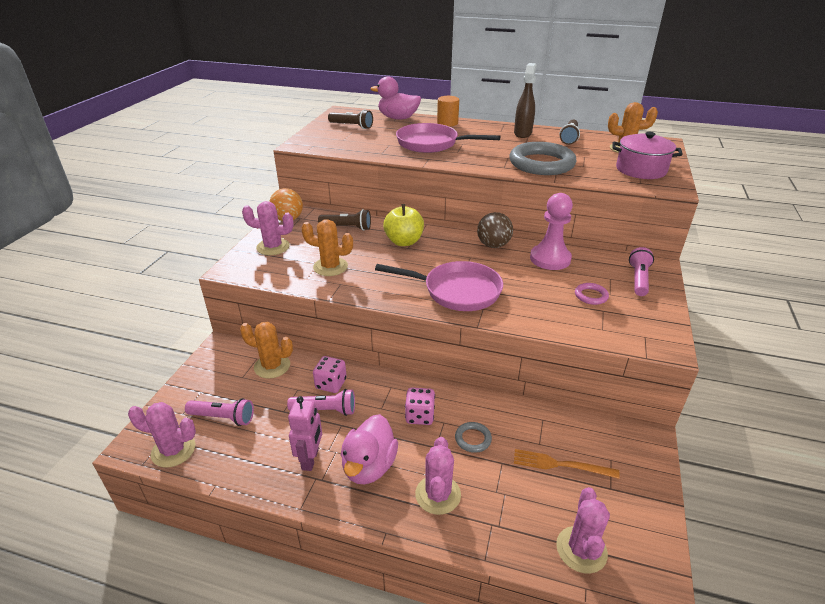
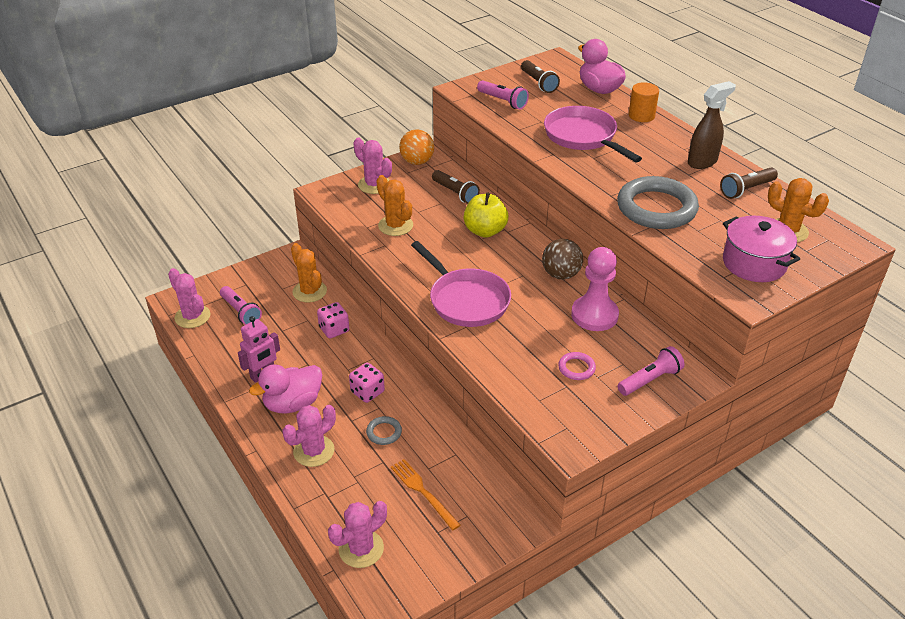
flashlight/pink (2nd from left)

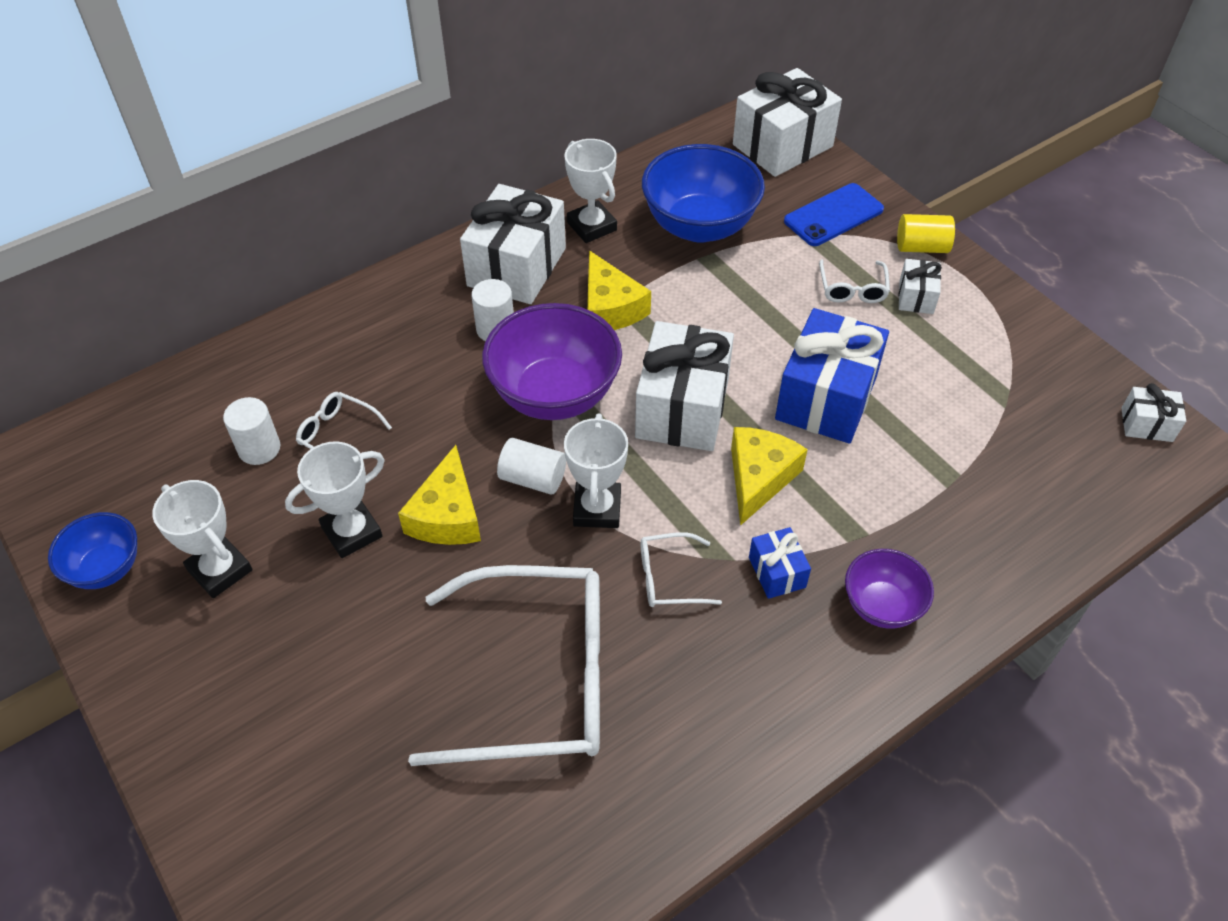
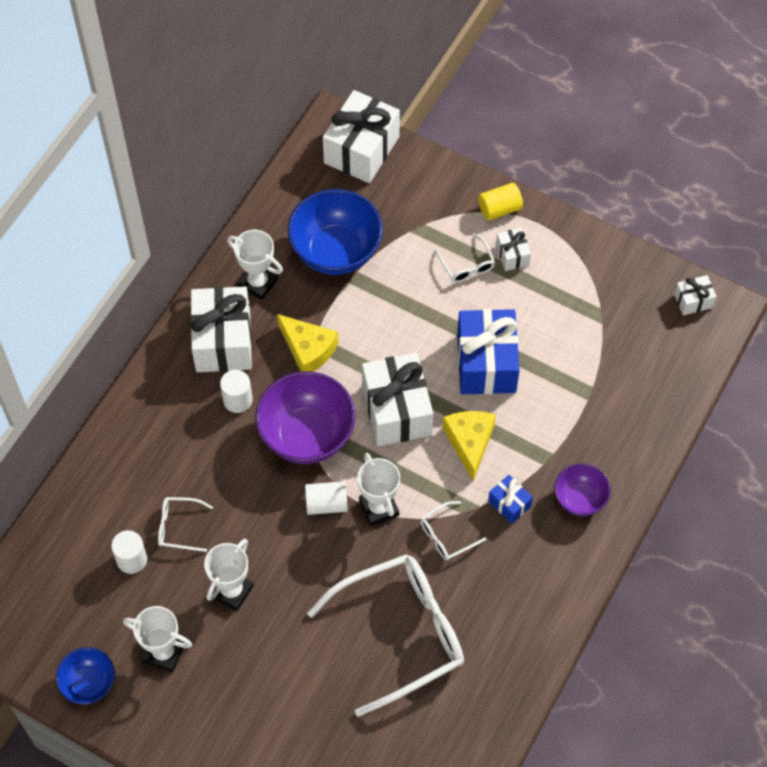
cheese/yellow (1st from left in the first image)
phone/blue

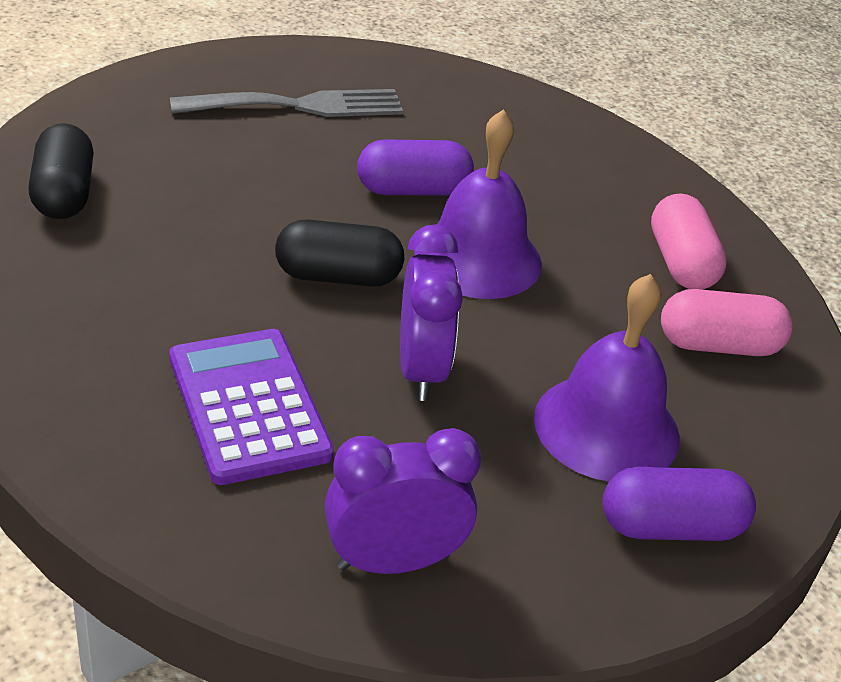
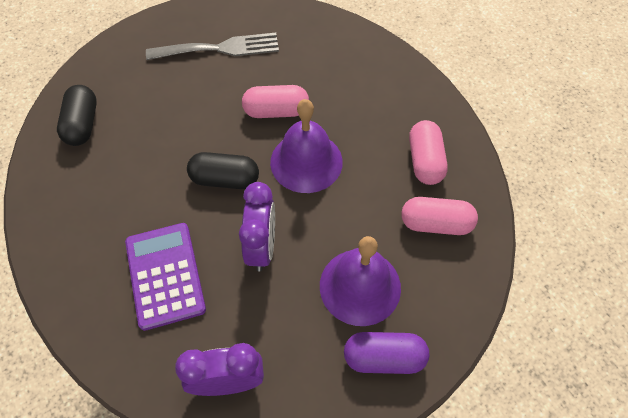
capsule/pink (1st from left)

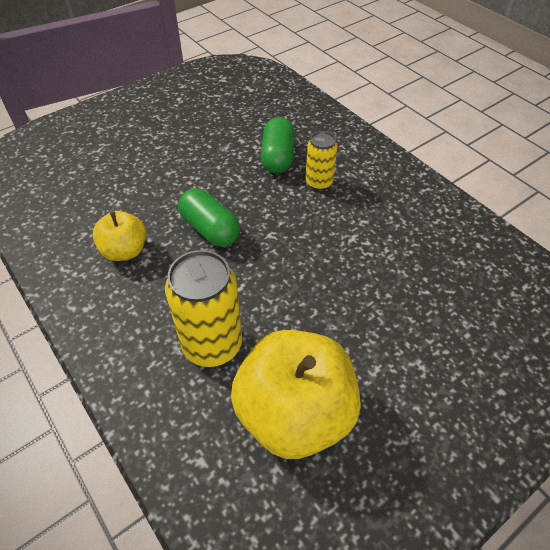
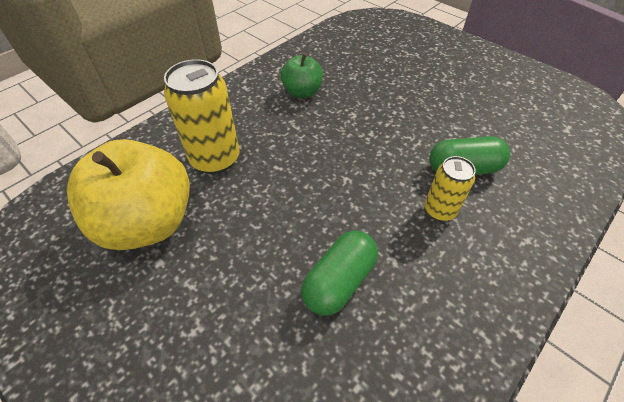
apple/green
capsule/green (1st from left)

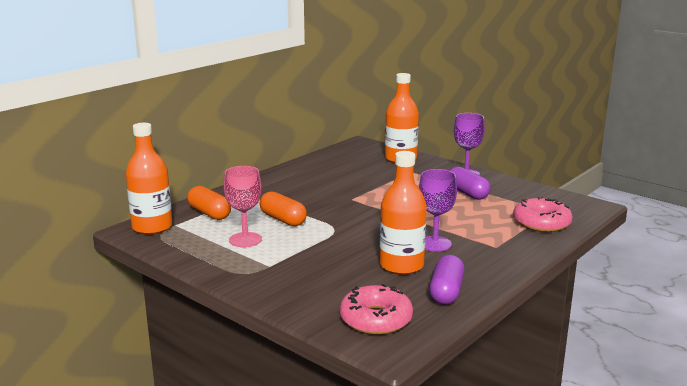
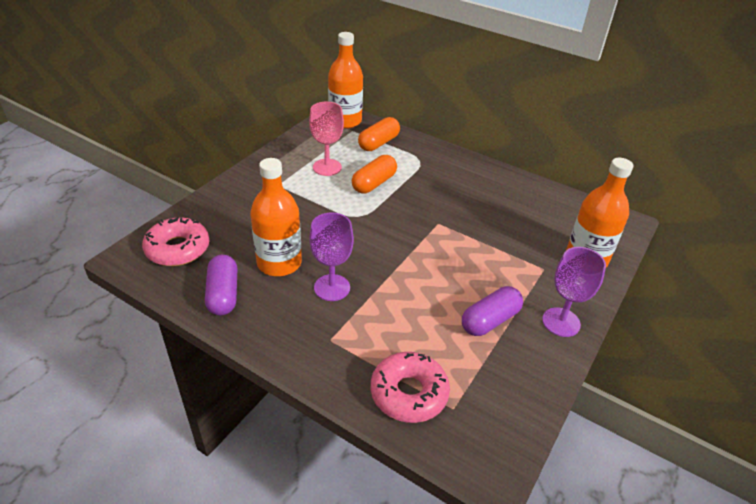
capsule/purple (1st from left)

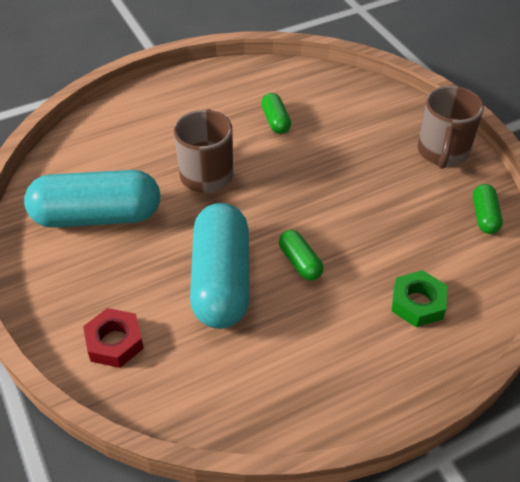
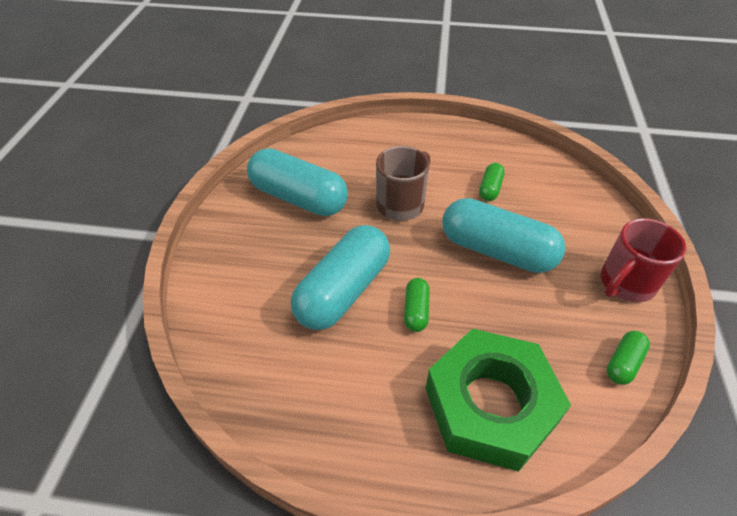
nut/red
nut/green
mug/red
capsule/turquoise (3rd from left)

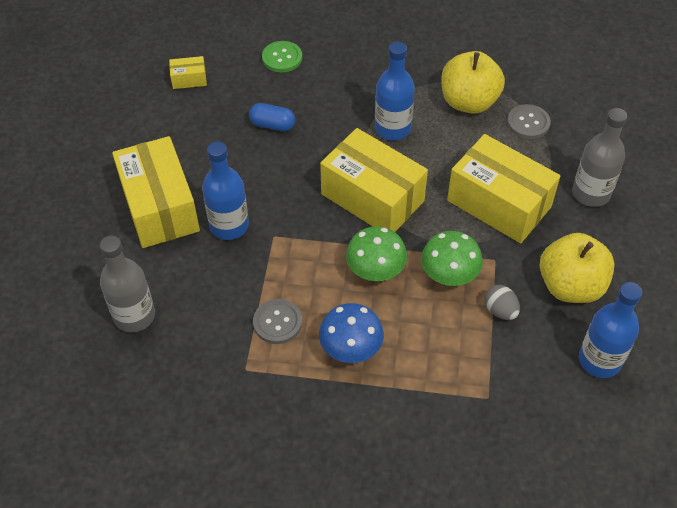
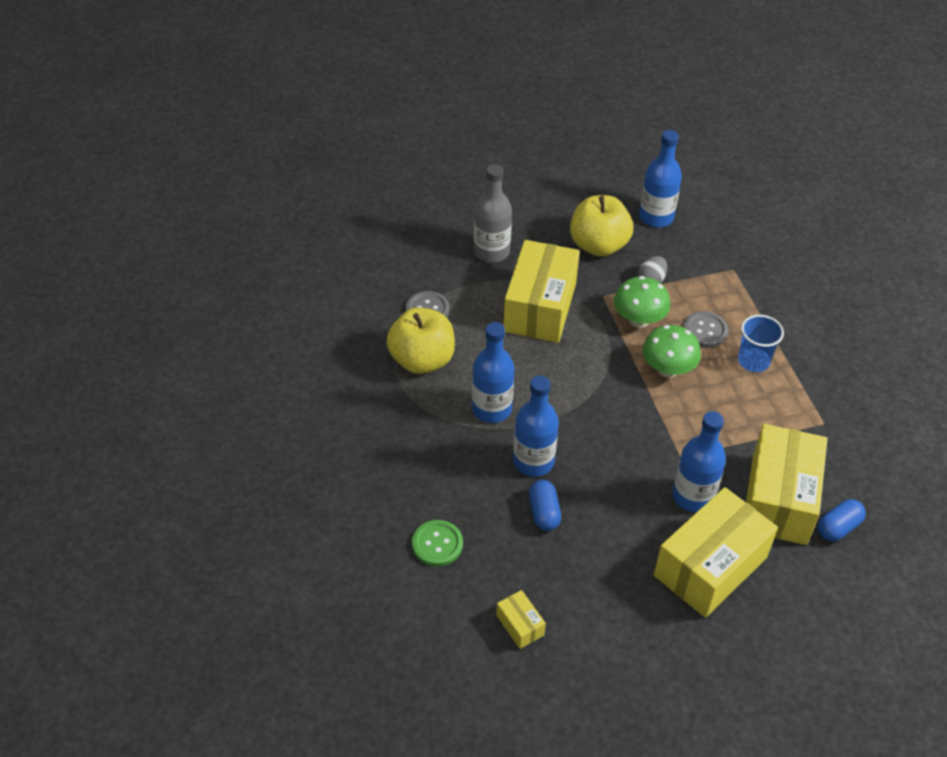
capsule/blue (2nd from left)
button/grey (2nd from left)
cup/blue
box/yellow (4th from left)
bottle/blue (2nd from left)

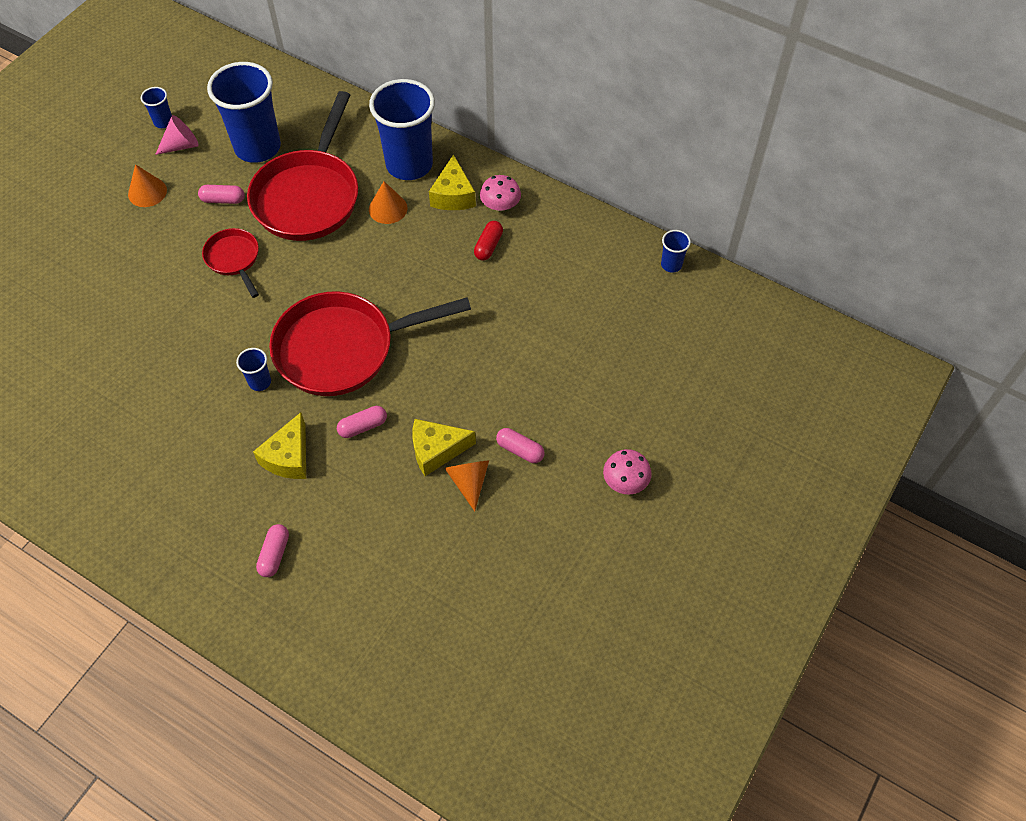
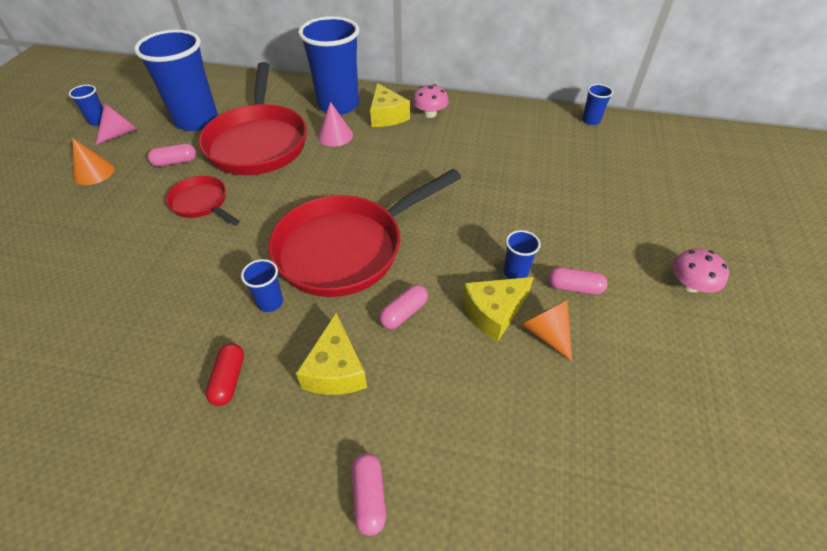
cone/pink (2nd from left)
capsule/red
cup/blue (5th from left)

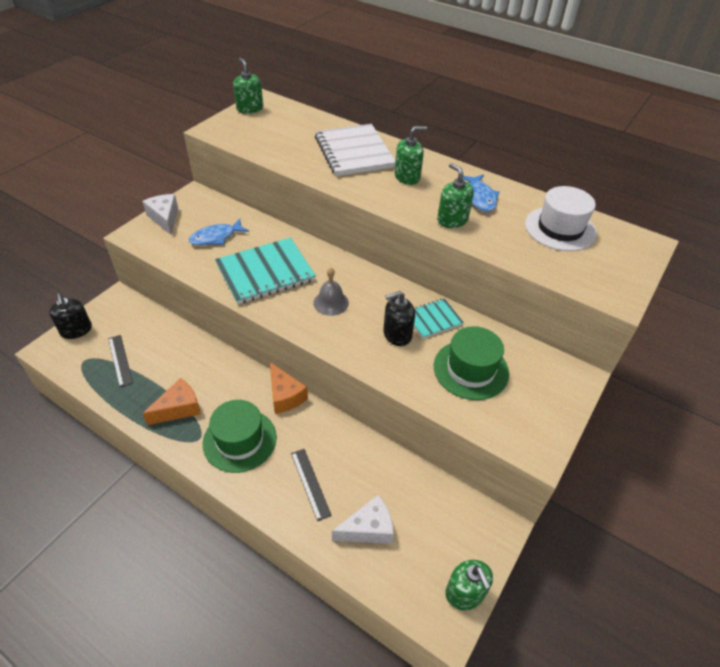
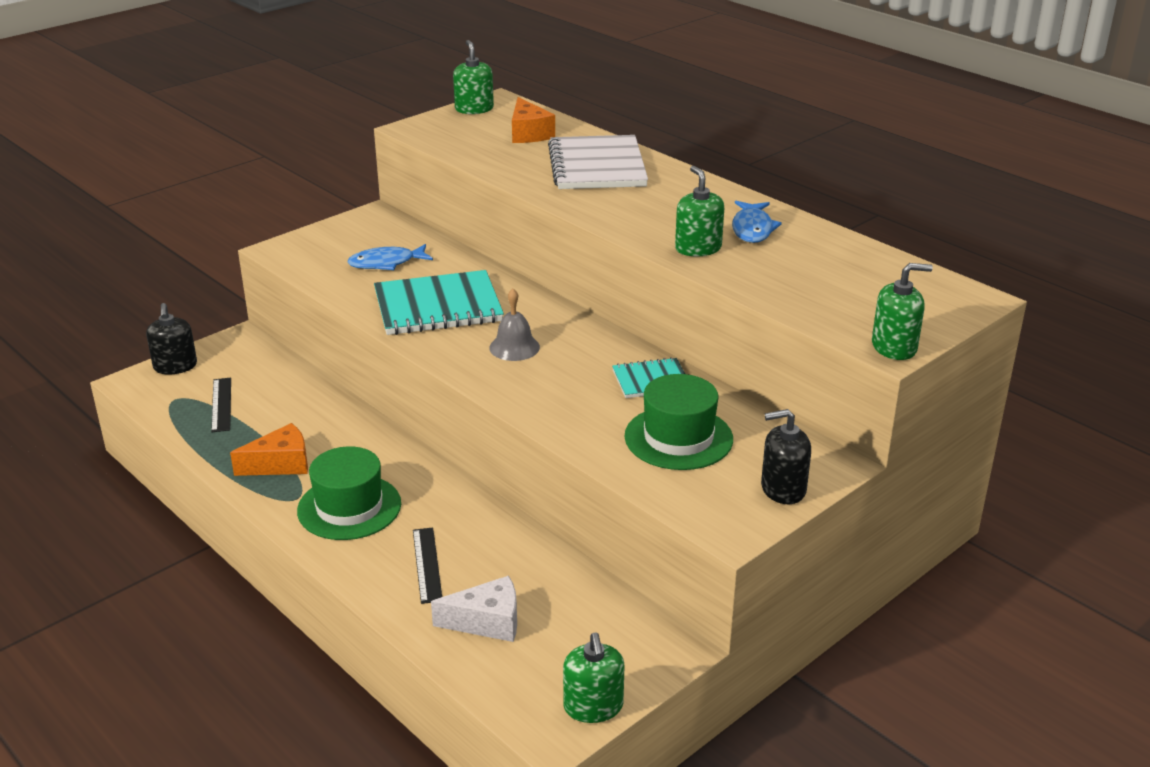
cheese/white (1st from left in the first image)
cheese/orange (2nd from left)
soap dispenser/black (2nd from left)
soap dispenser/green (4th from left)
hat/white

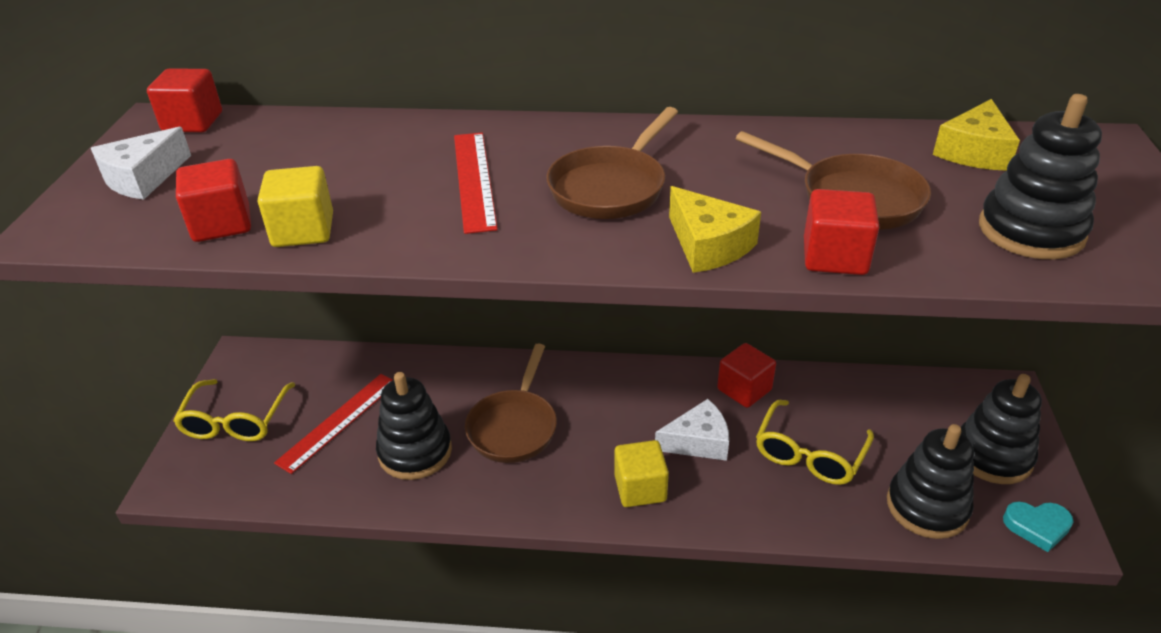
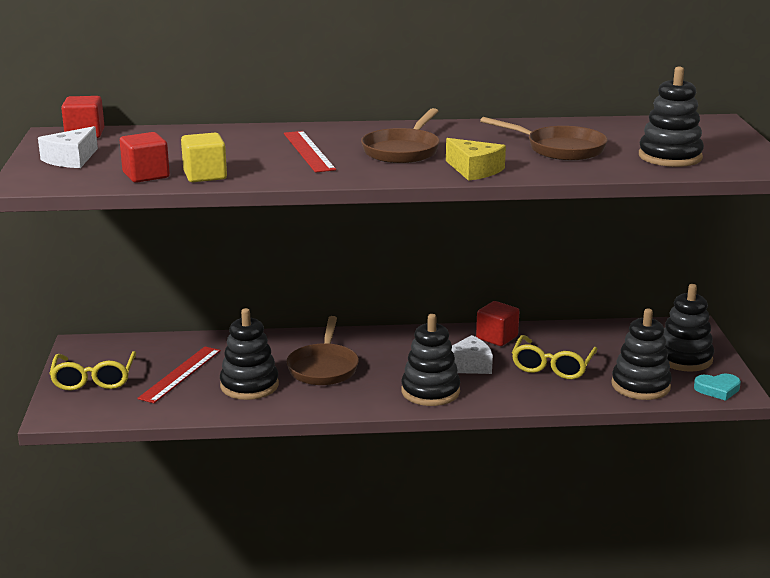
stacking toy/black (2nd from left)
cube/red (4th from left in the first image)
cheese/yellow (2nd from left in the first image)

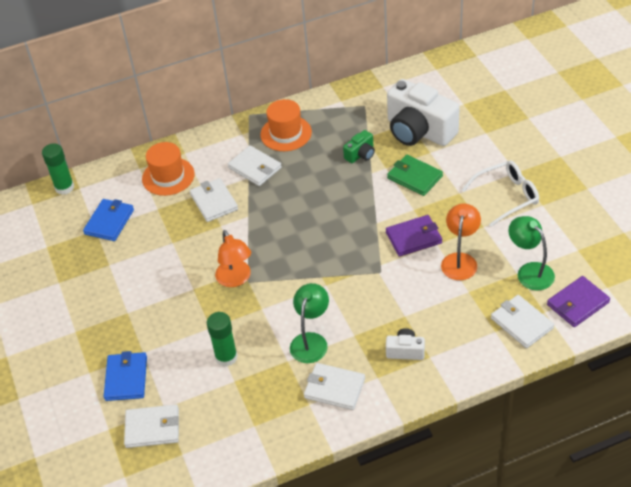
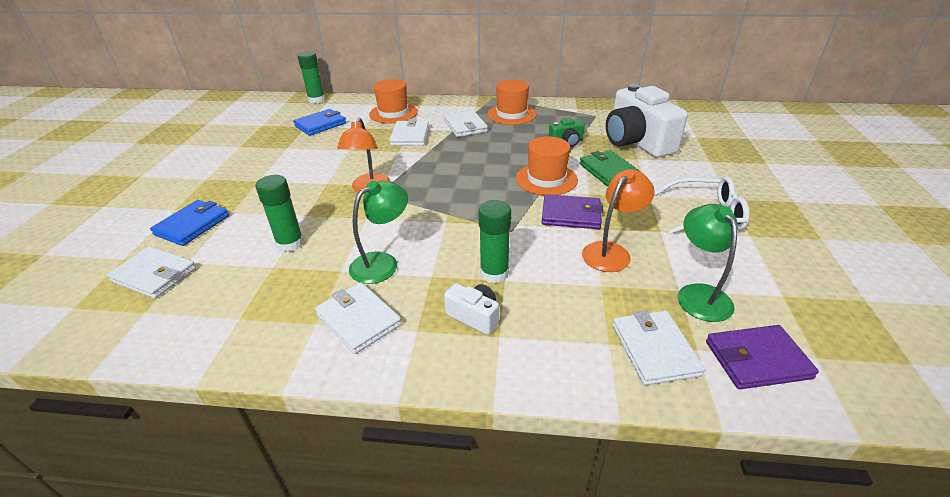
glue stick/green (3rd from left)
hat/orange (3rd from left)

